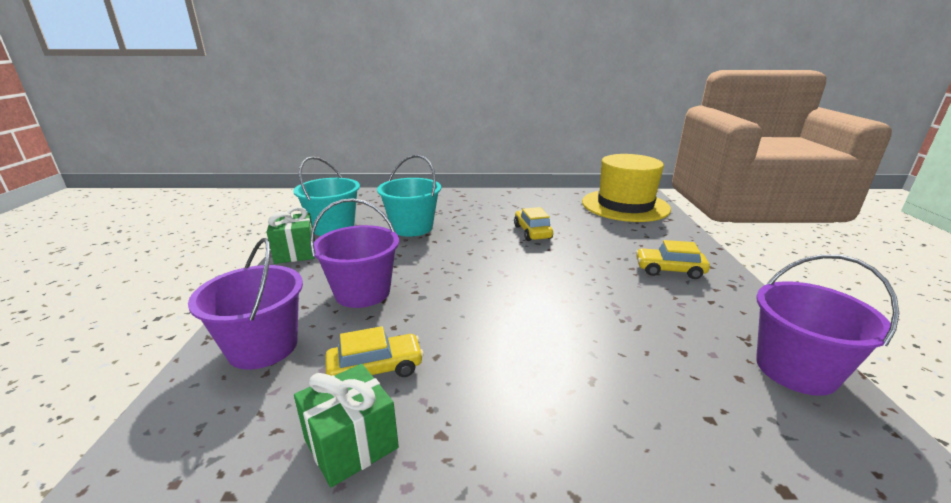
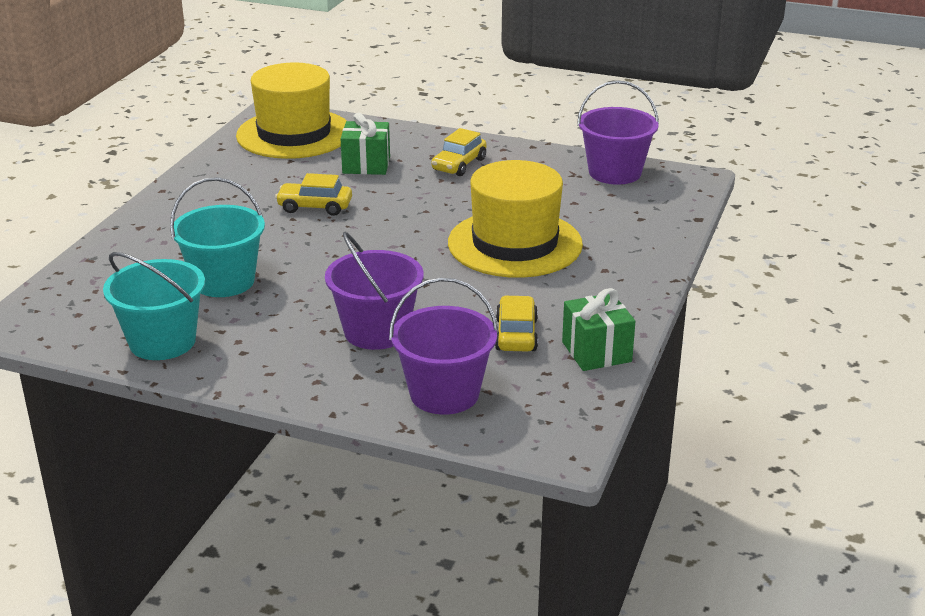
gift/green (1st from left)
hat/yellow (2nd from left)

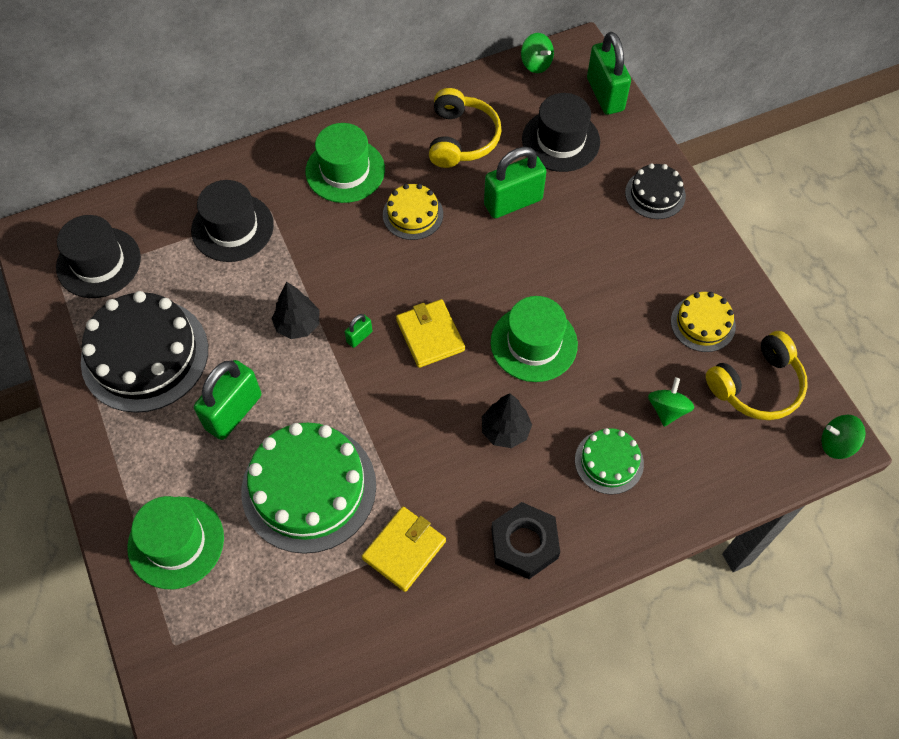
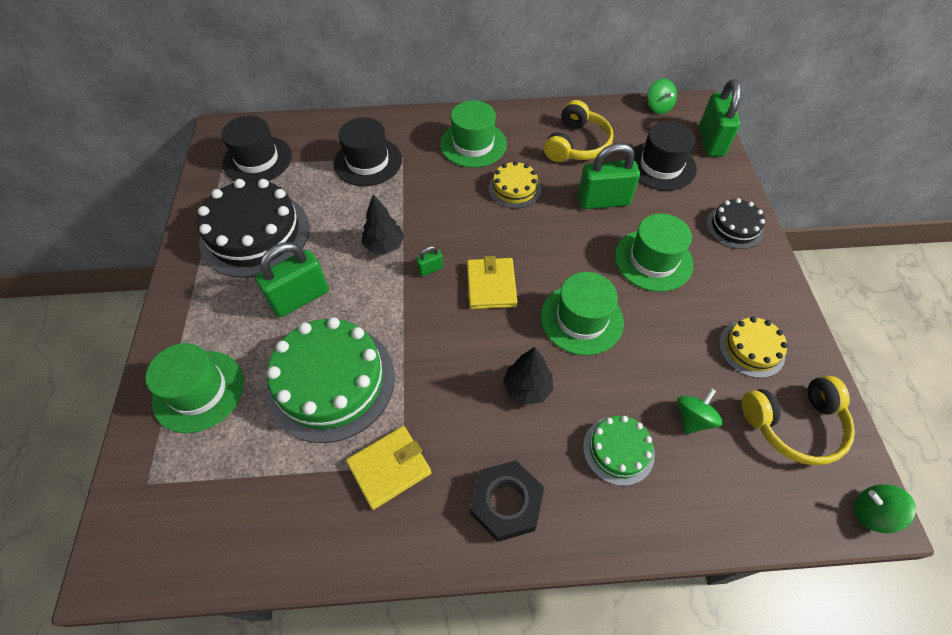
hat/green (4th from left)

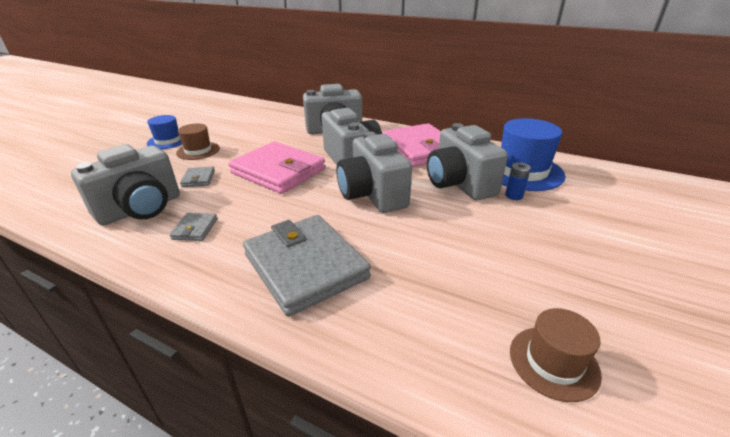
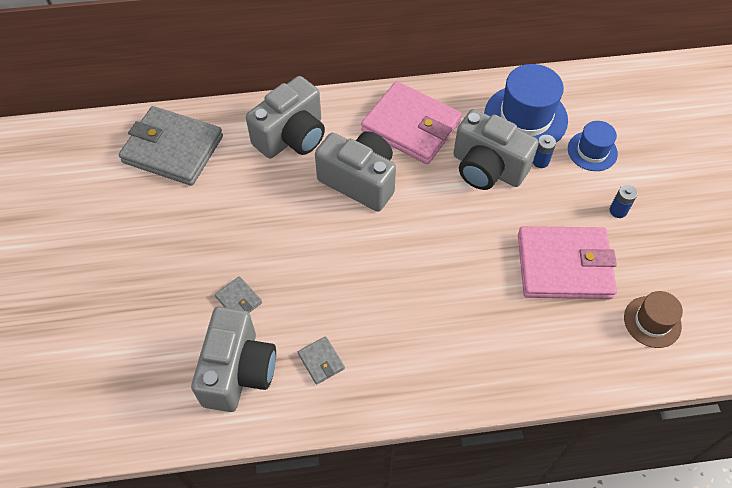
hat/blue (2nd from left)
hat/brown (1st from left in the first image)
wallet/pink (2nd from left)
wallet/grey (1st from left)
camera/grey (4th from left in the first image)
battery/blue (2nd from left)

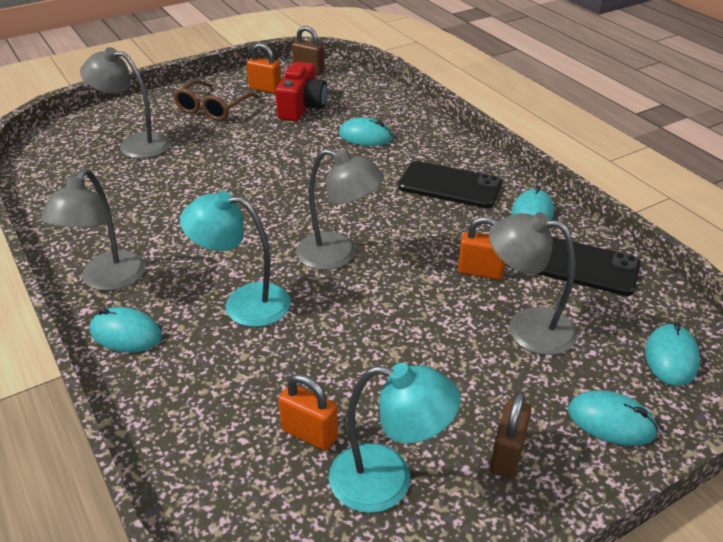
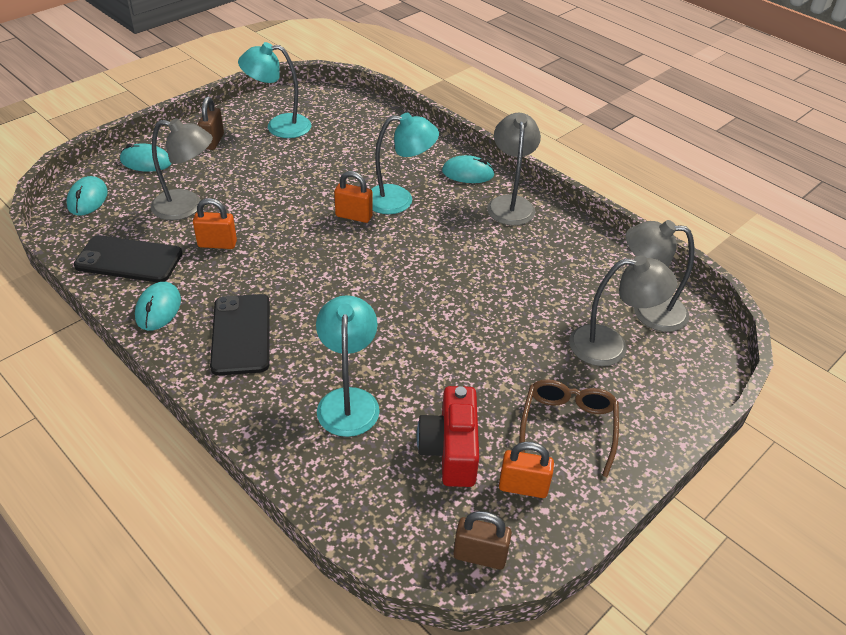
padlock/orange (2nd from left)
lamp/grey (4th from left)
lamp/turquoise (2nd from left)
phone/black (2nd from left)

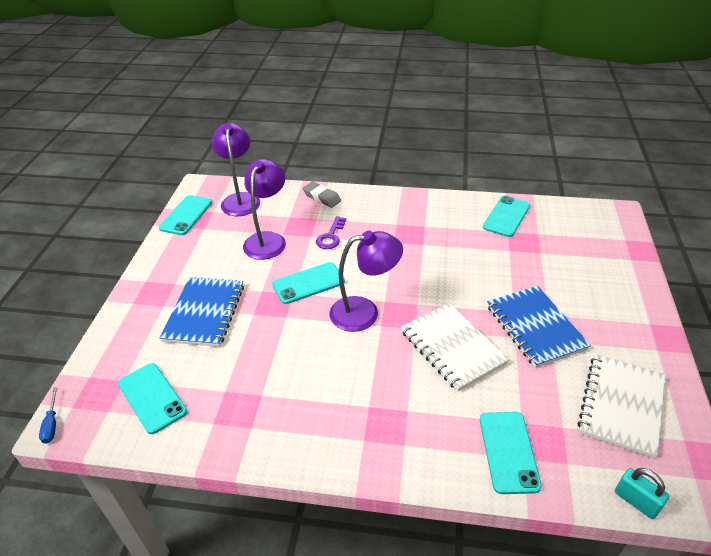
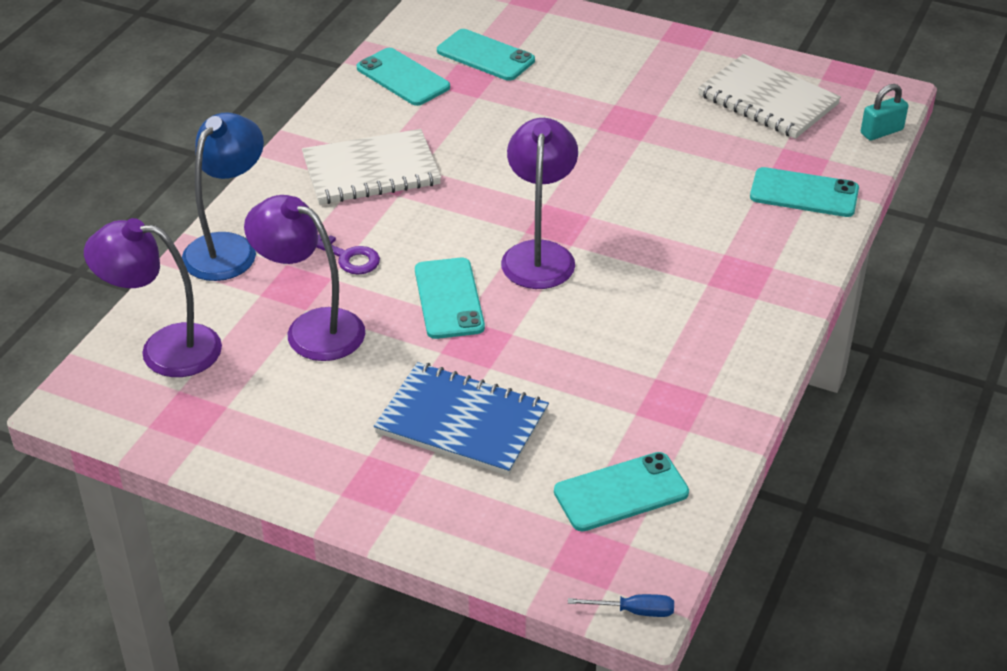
phone/turquoise (3rd from left)
lamp/blue
notebook/white (1st from left)
notebook/blue (2nd from left in the first image)

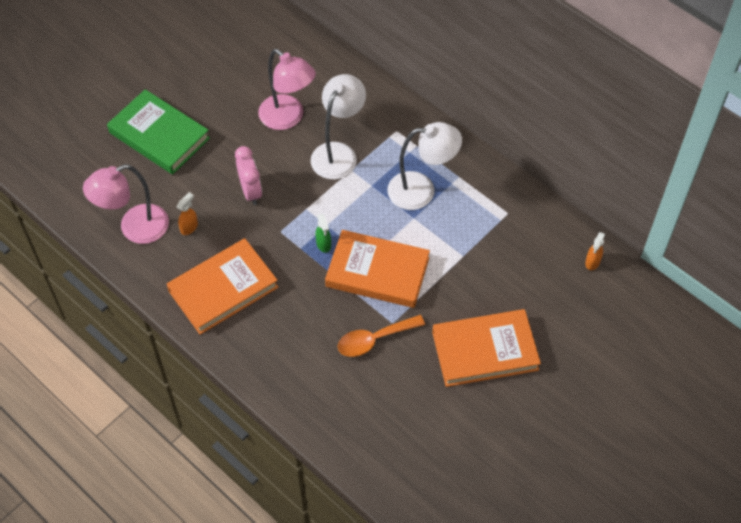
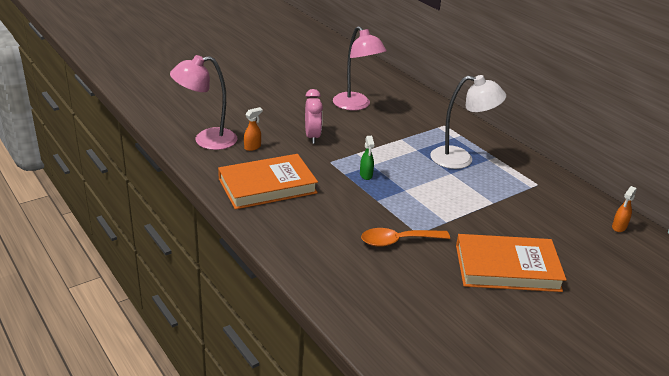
book/green
lamp/white (1st from left in the first image)
book/orange (2nd from left in the first image)

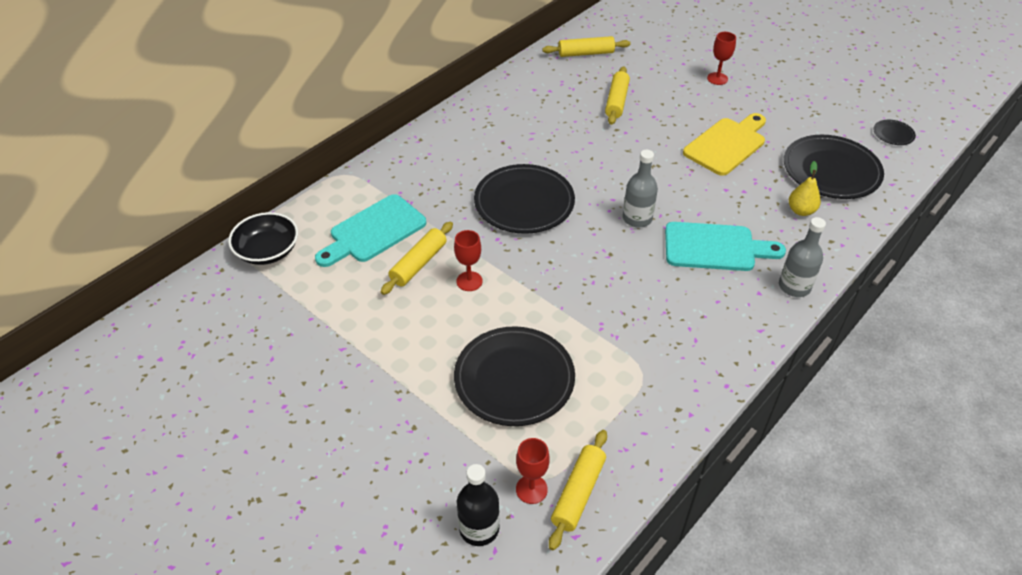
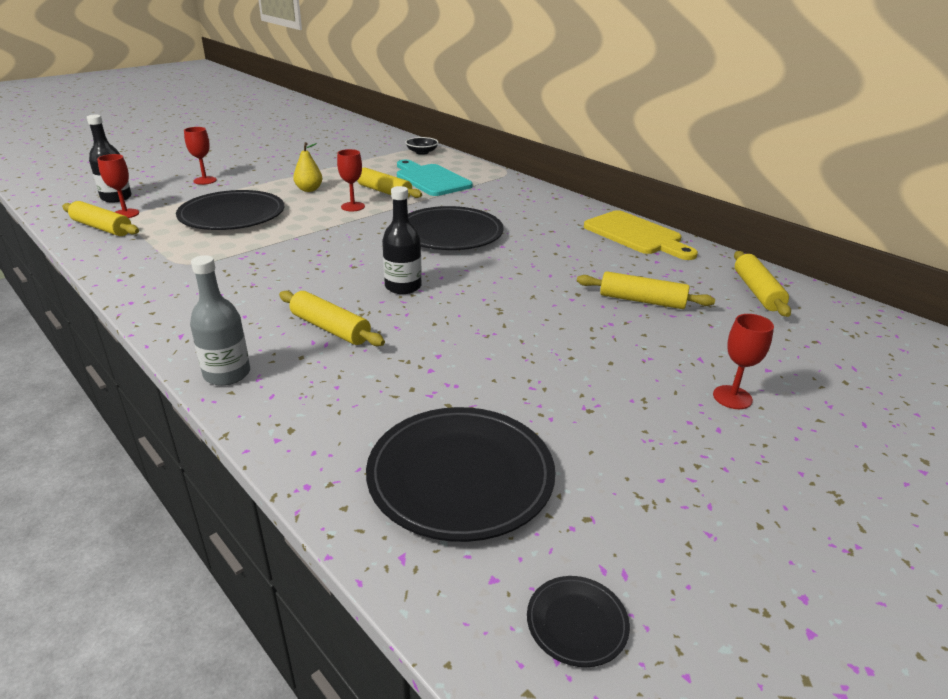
bowl/black
bottle/black (2nd from left)
rolling pin/yellow (2nd from left)
cutting board/yellow
pear/yellow
goblet/red (2nd from left)

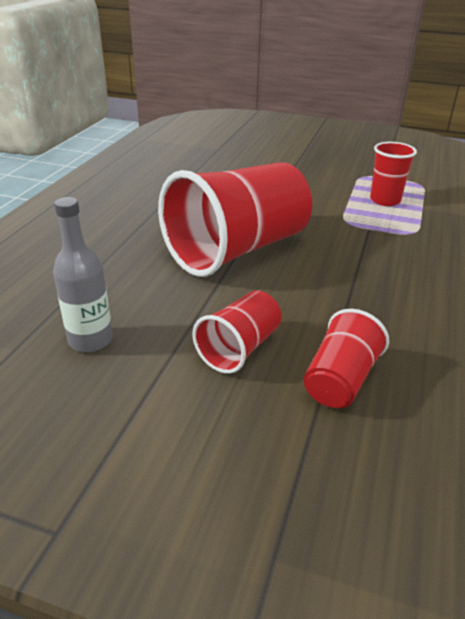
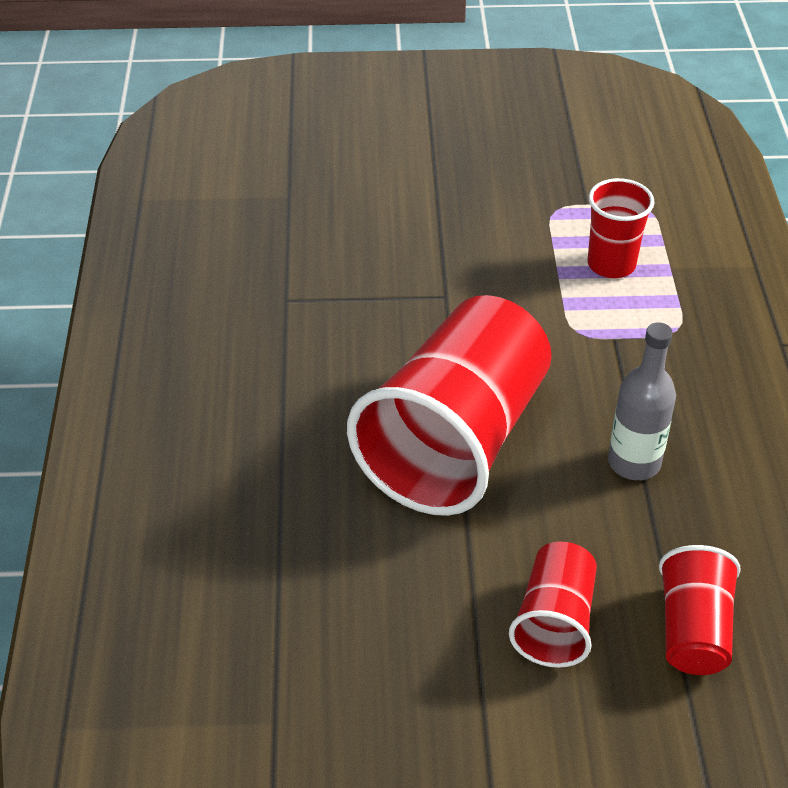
bottle/grey

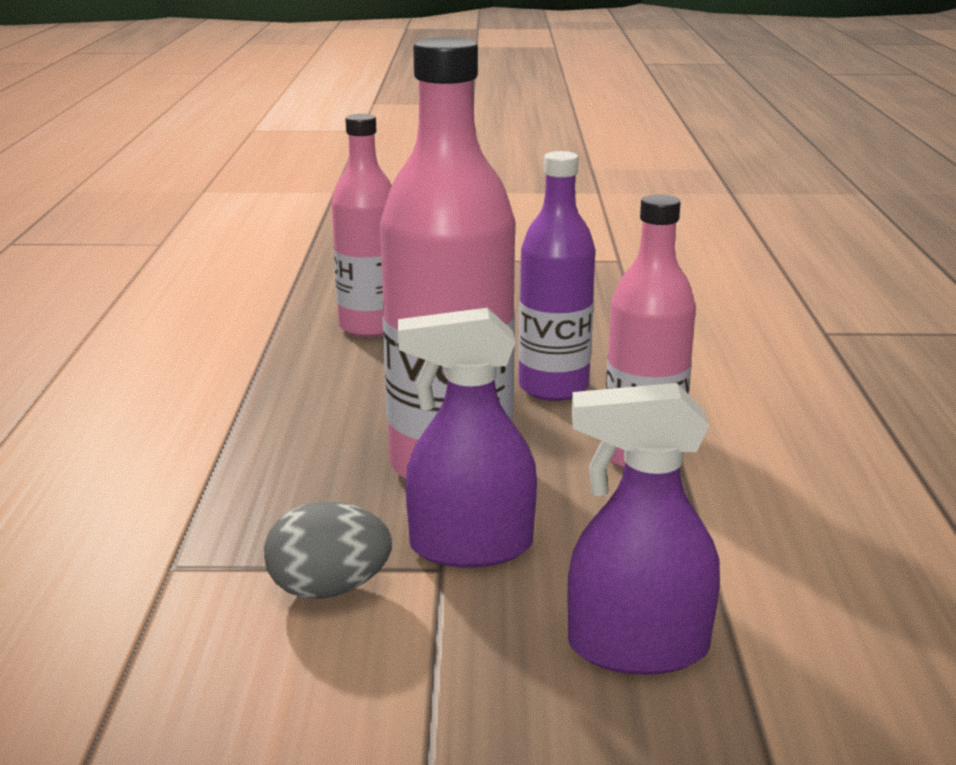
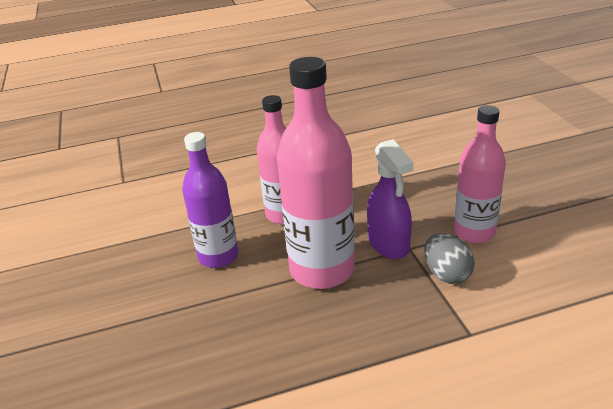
bottle/pink (3rd from left)
spray bottle/purple (2nd from left in the first image)

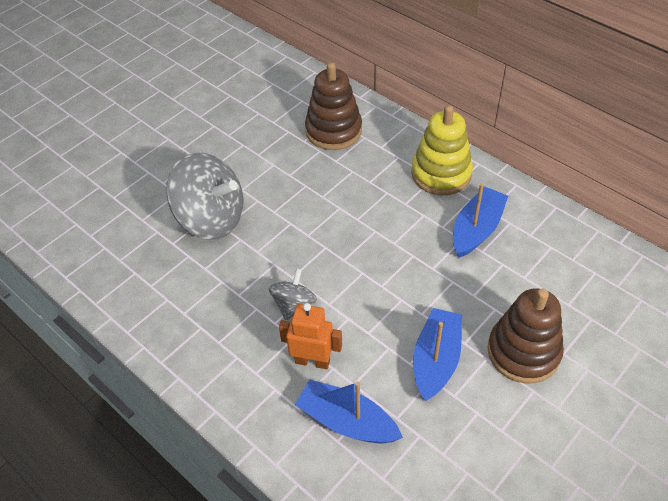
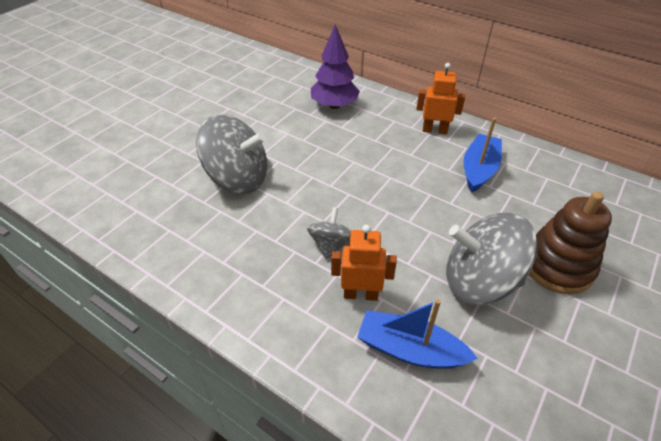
tree/purple
robot/orange (2nd from left)
spinning top/grey (3rd from left)

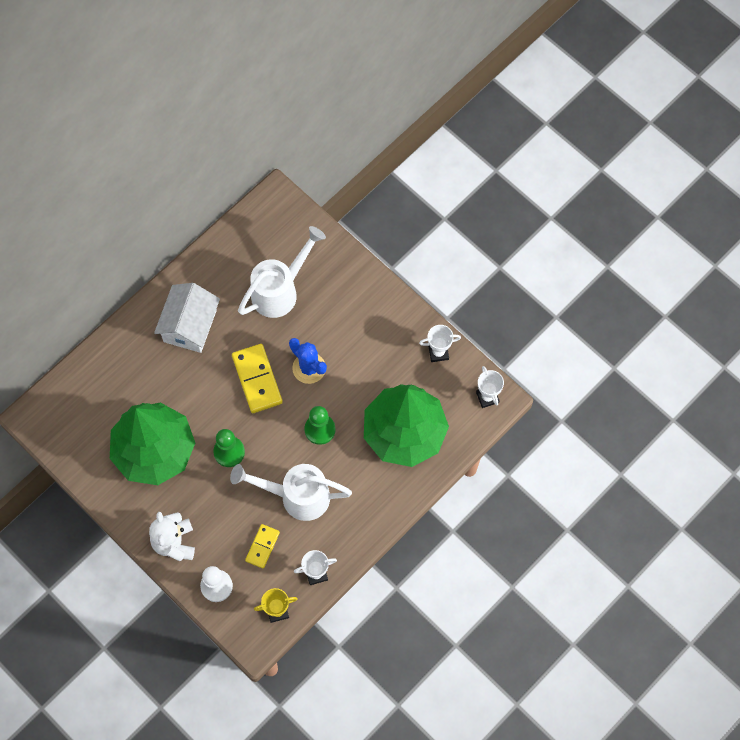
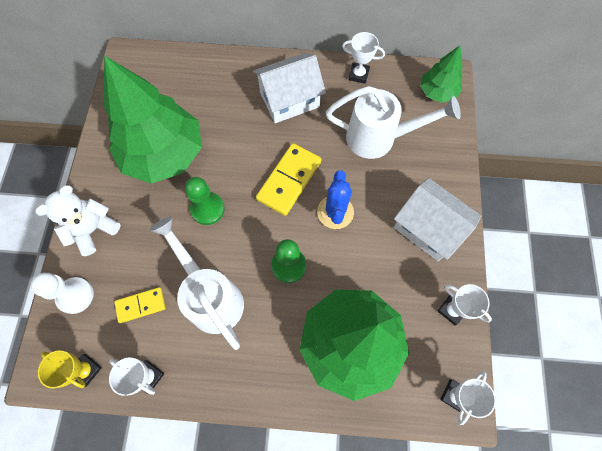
trophy/white (2nd from left)
house/white (2nd from left)
tree/green (3rd from left)

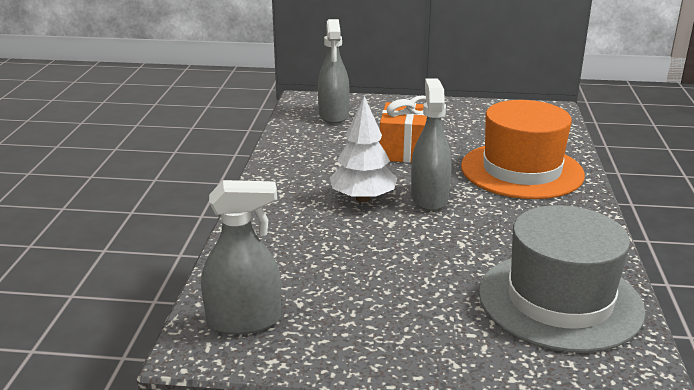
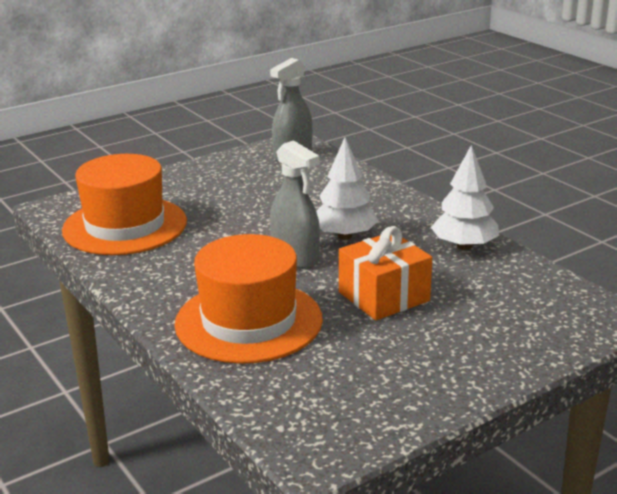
spray bottle/grey (2nd from left in the first image)
hat/orange (1st from left)
tree/white (2nd from left)

